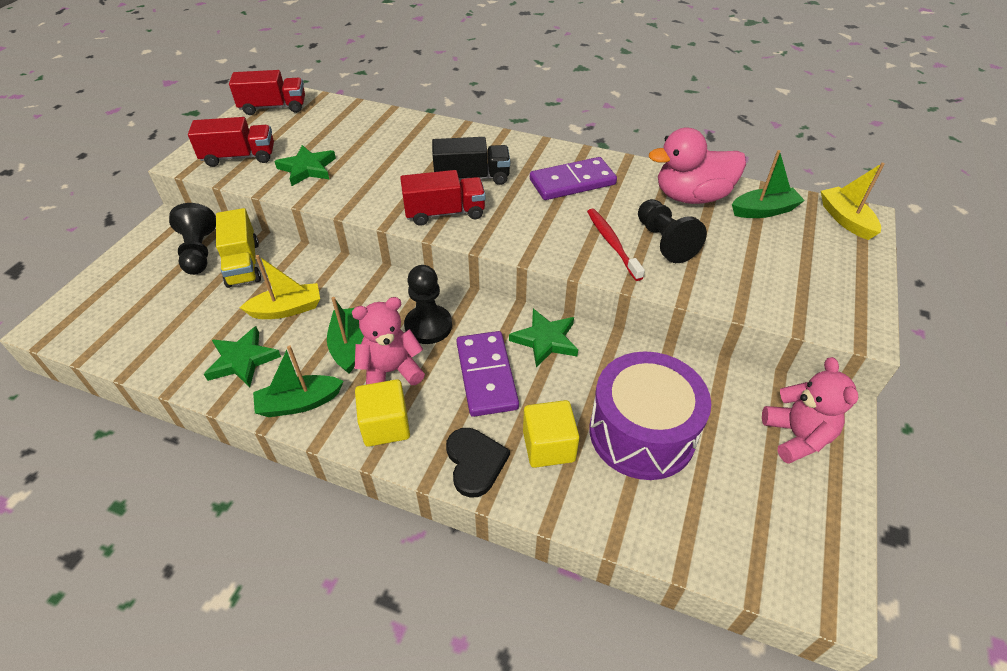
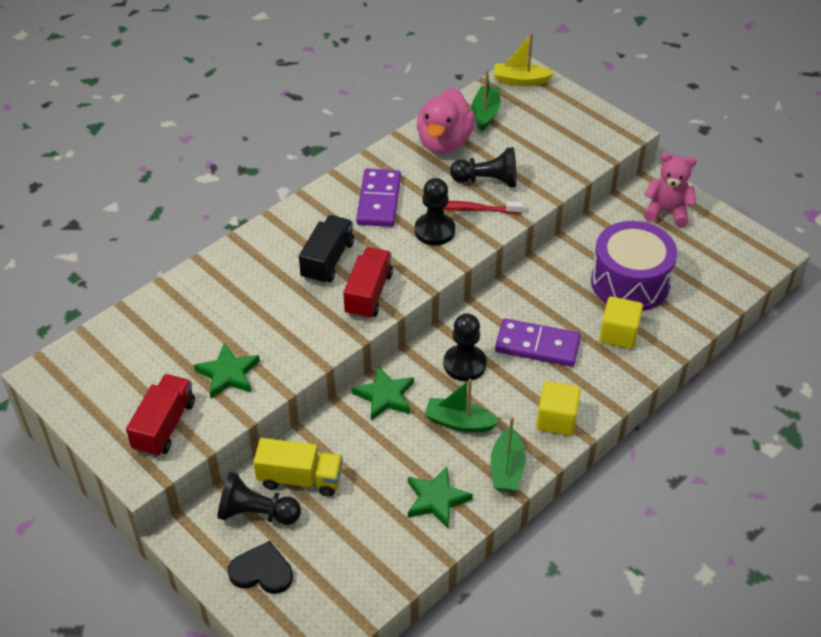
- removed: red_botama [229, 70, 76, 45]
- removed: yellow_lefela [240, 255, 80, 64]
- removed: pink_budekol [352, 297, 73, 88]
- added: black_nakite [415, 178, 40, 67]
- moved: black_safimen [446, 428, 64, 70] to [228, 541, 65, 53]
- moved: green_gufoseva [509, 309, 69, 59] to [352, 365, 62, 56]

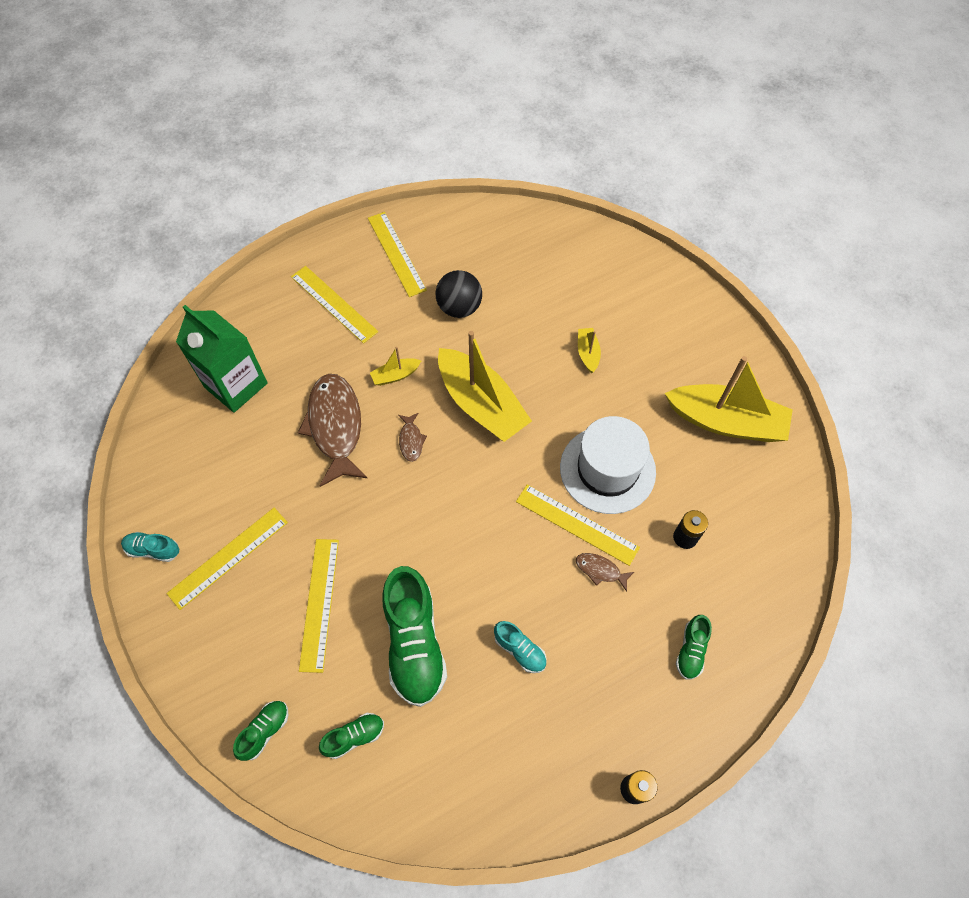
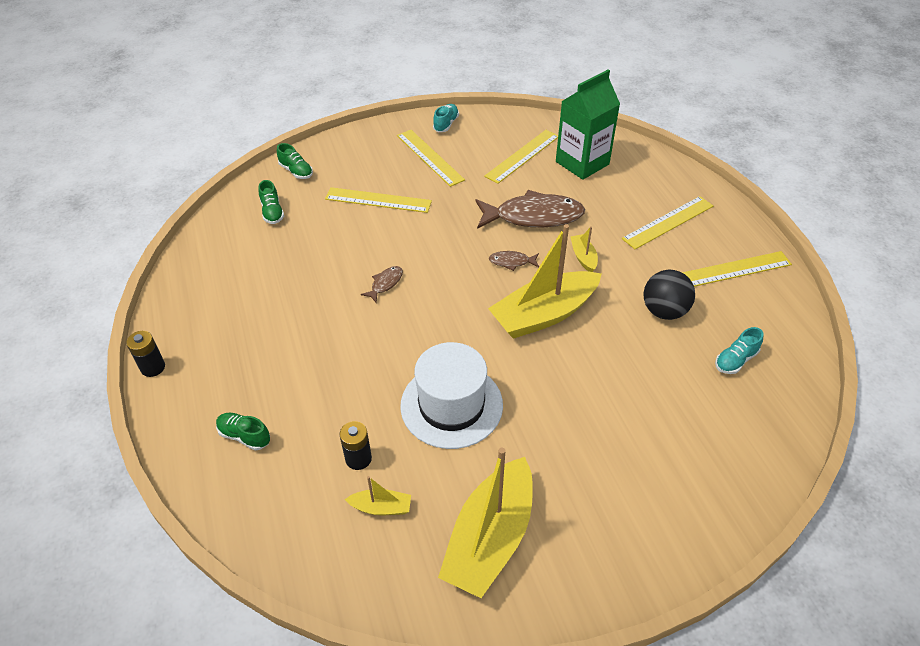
- removed: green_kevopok [382, 566, 65, 141]
- moved: turquoise_kevopok [494, 621, 52, 52] to [715, 327, 48, 47]
- moved: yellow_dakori [516, 484, 124, 82] to [484, 130, 74, 54]
- moved: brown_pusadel [576, 553, 58, 39] to [361, 266, 42, 36]
- moved: yellow_lefela [578, 328, 23, 45] to [345, 476, 66, 39]

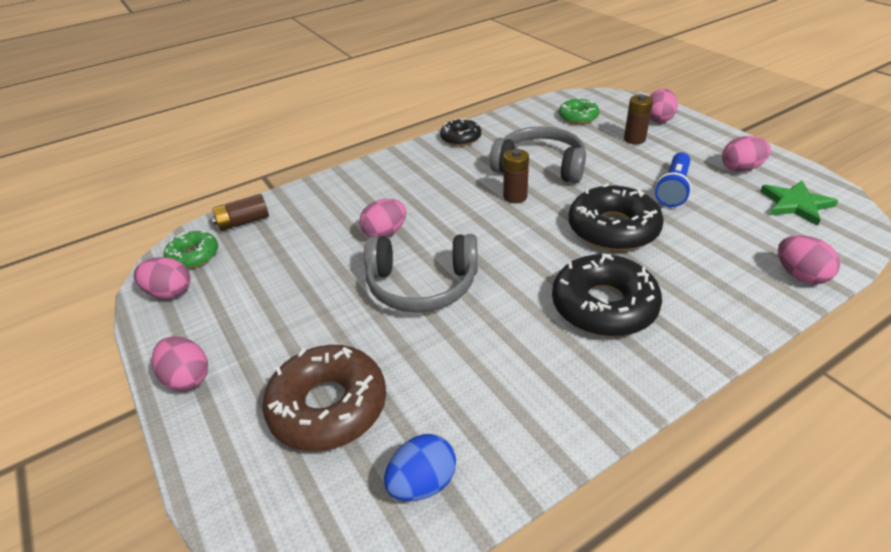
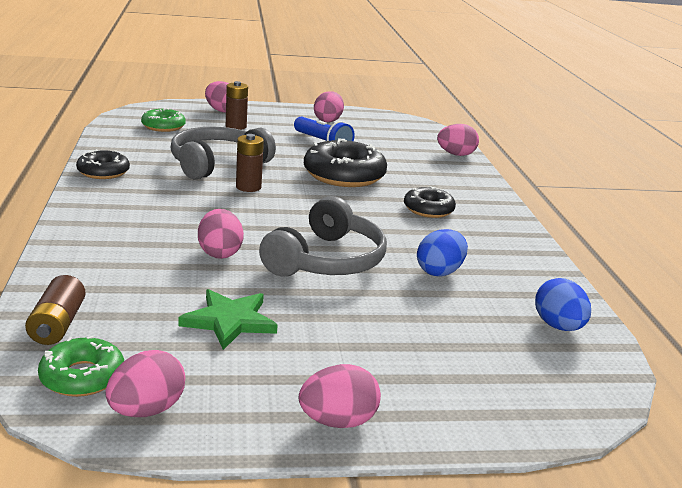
- removed: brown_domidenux [262, 345, 124, 107]
- added: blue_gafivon [417, 229, 51, 47]
- moved: green_gufoseva [760, 181, 78, 45] to [178, 289, 100, 61]
- resized: black_domidenux [552, 254, 110, 83] = [404, 186, 52, 32] x0.57

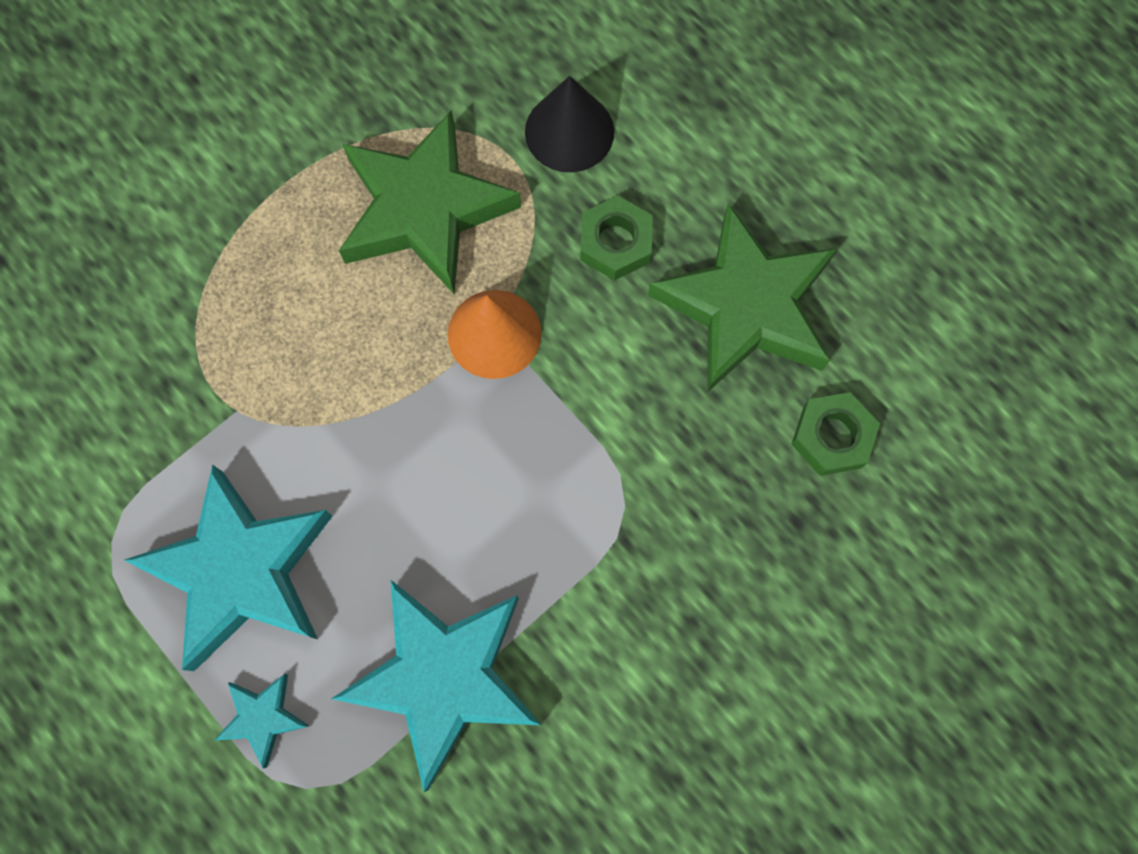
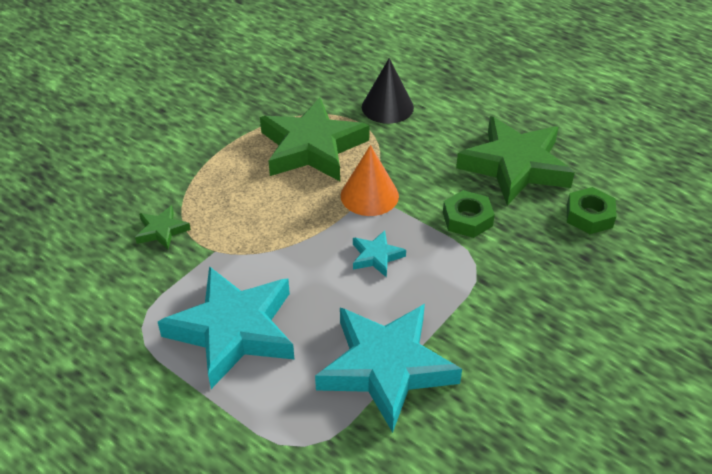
- added: green_gufoseva [135, 205, 56, 45]
- moved: turquoise_gufoseva [214, 674, 95, 94] to [353, 230, 53, 47]
- moved: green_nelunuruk [580, 196, 73, 84] to [443, 190, 52, 48]

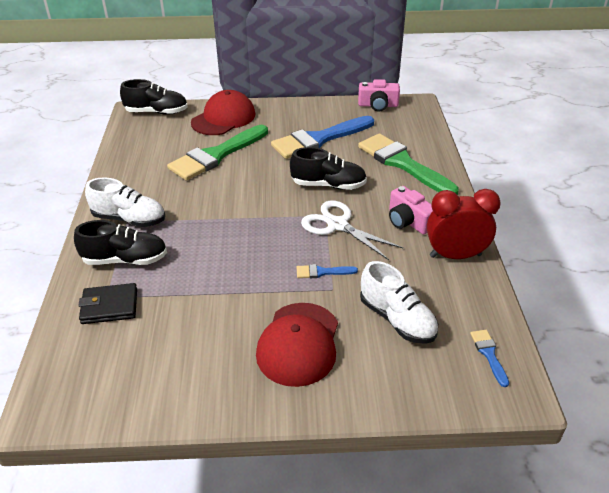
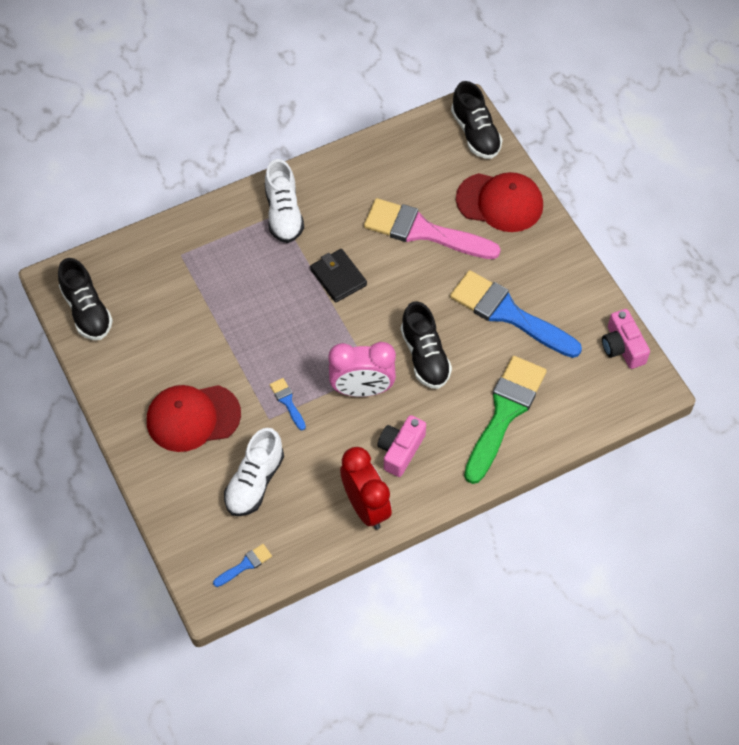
- moved: black_kevopok [74, 220, 93, 45] to [58, 258, 55, 82]
- moved: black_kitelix [78, 283, 59, 41] to [310, 249, 57, 54]
- replaced: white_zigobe [301, 201, 102, 59] to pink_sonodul [328, 342, 68, 55]
- recoloured: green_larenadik [167, 125, 101, 56] to pink_larenadik [364, 198, 137, 61]

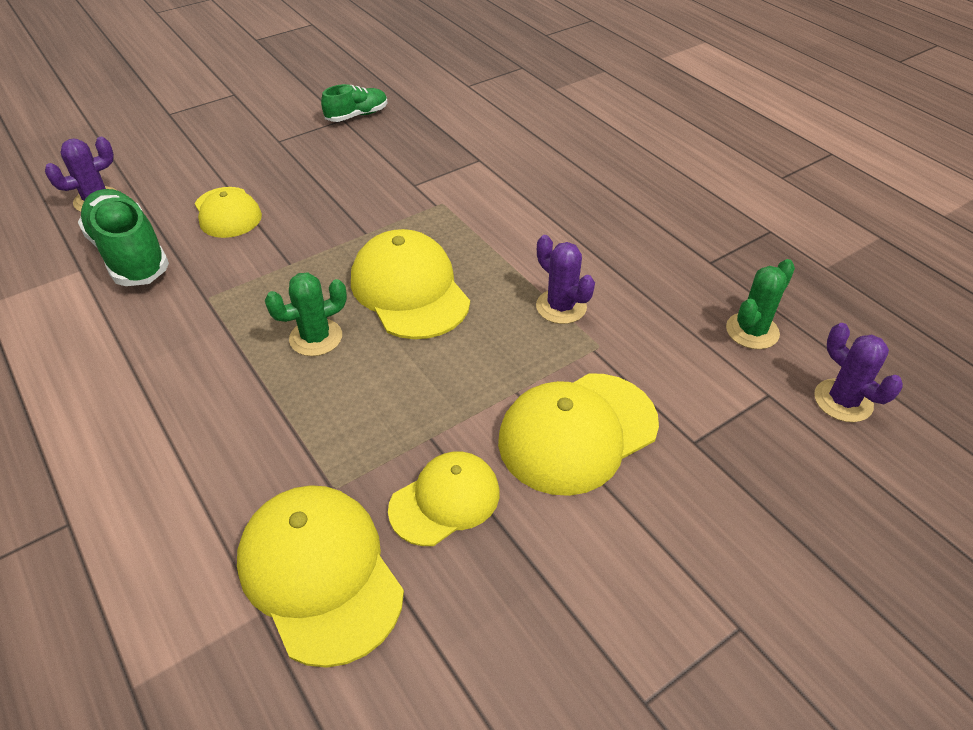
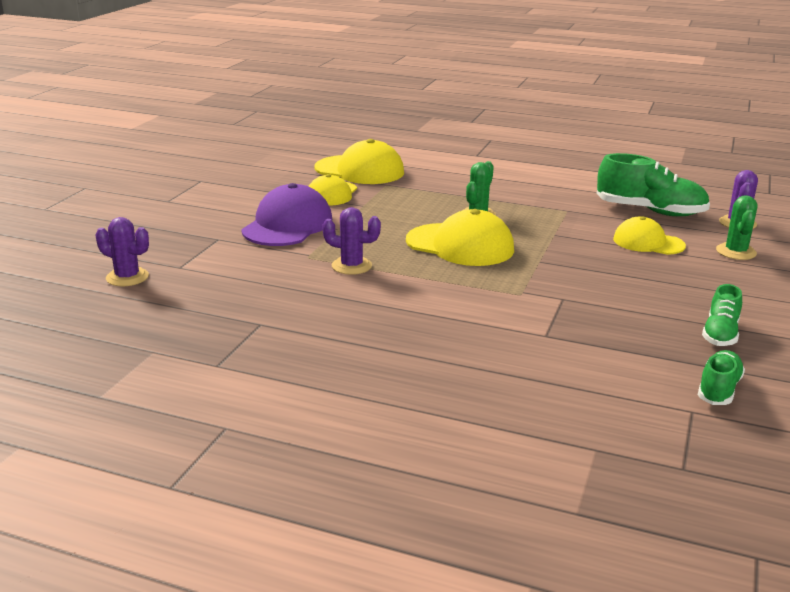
- added: green_kevopok [698, 350, 47, 55]
- moved: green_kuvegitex [726, 259, 69, 90] to [716, 195, 41, 65]
- recoloured: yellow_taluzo [498, 373, 161, 123] to purple_taluzo [241, 183, 91, 63]

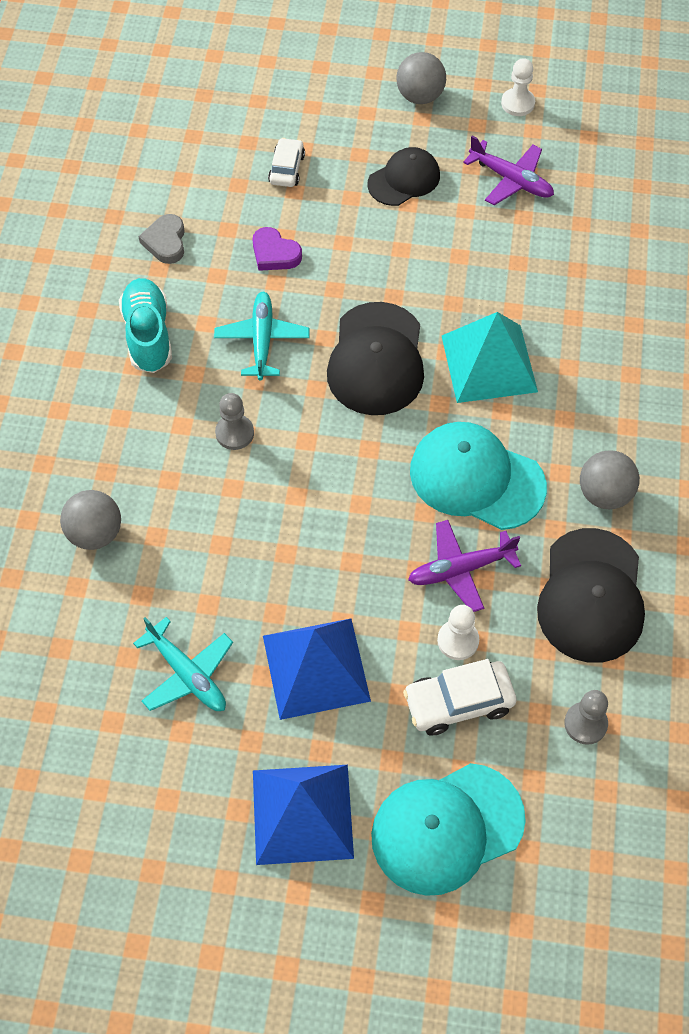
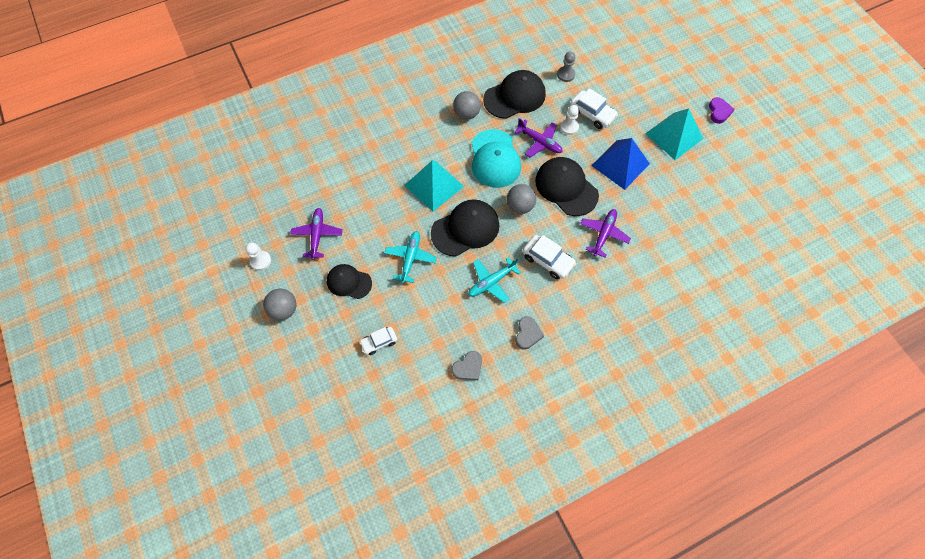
- removed: turquoise_taluzo [371, 763, 155, 133]
- added: black_taluzo [535, 157, 64, 59]
- added: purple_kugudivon [580, 209, 51, 49]
- moved: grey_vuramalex [60, 490, 61, 60] to [507, 184, 29, 30]
- moved: turquoise_kugudivon [133, 617, 100, 94] to [385, 231, 52, 53]
- moved: purple_safimen [253, 227, 49, 44] to [709, 97, 26, 27]
- replaced: turquoise_kevopok [119, 278, 53, 95] to grey_safimen [516, 316, 28, 33]
- replaced: grey_nakite [215, 393, 39, 57] to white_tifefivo [523, 235, 53, 44]
- recoloured: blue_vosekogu [253, 765, 101, 100] to turquoise_vosekogu [645, 108, 58, 52]

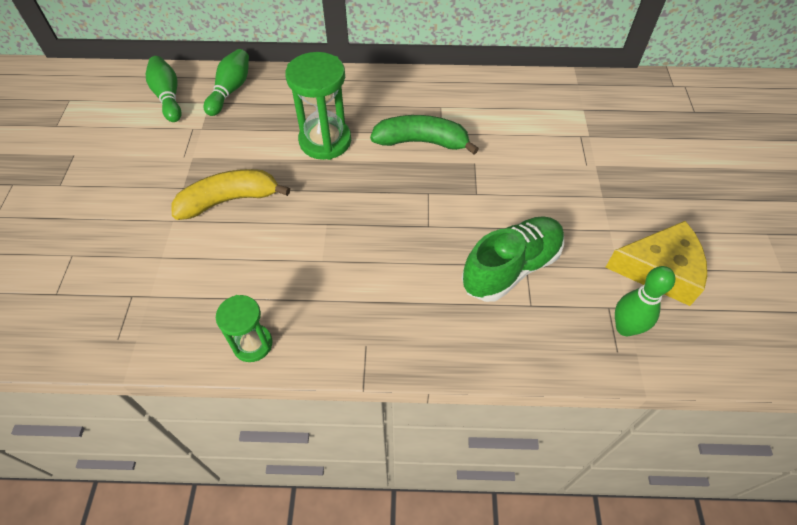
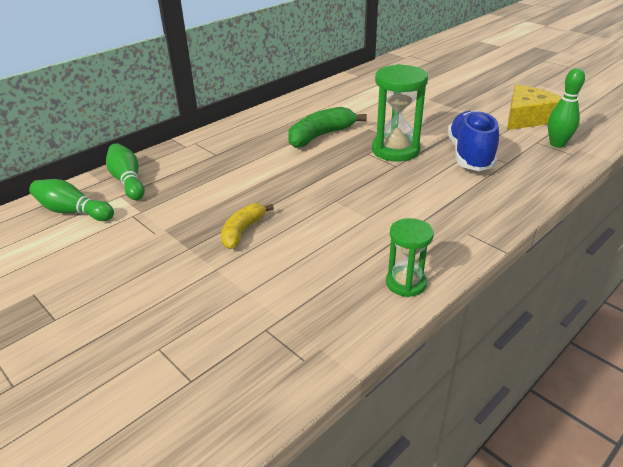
- moved: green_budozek [285, 52, 66, 108] to [372, 64, 56, 98]
- recoloured: green_kevopok [462, 216, 102, 86] to blue_kevopok [448, 110, 51, 61]
- resized: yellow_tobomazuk [172, 169, 118, 51] = [221, 203, 53, 46] x0.65

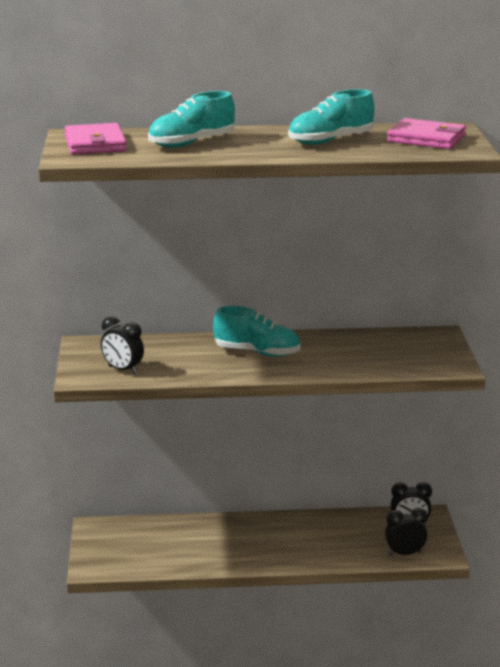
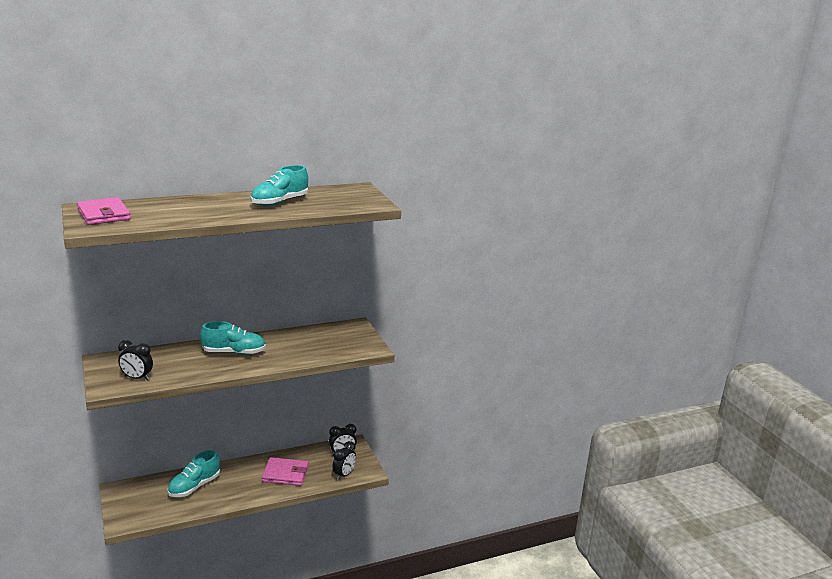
- moved: turquoise_kevopok [148, 91, 87, 57] to [168, 450, 52, 47]
- moved: pink_kitelix [387, 118, 79, 31] to [262, 457, 47, 29]
- turned: black_sonodul [385, 508, 43, 48] = [332, 441, 24, 39] 150 degrees clockwise

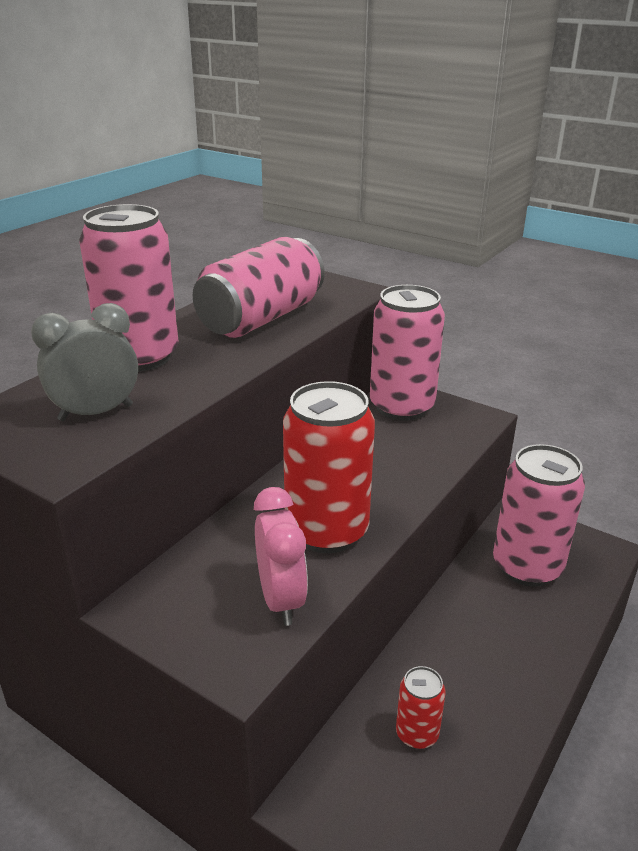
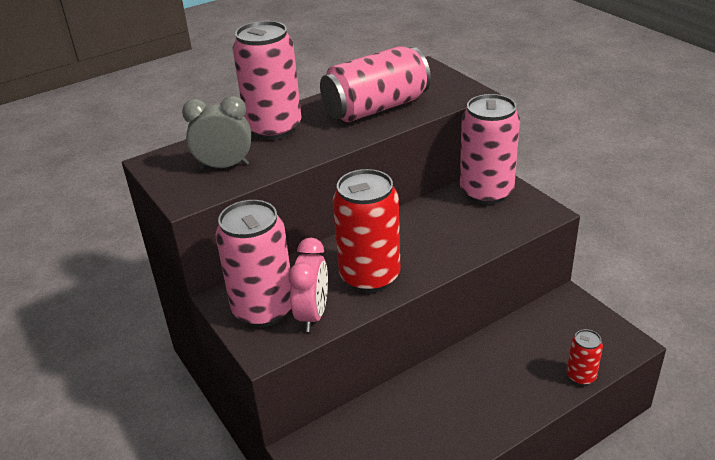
- moved: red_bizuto [396, 666, 49, 83] to [567, 329, 36, 56]
- moved: pink_bizuto [493, 444, 92, 143] to [216, 200, 75, 127]

